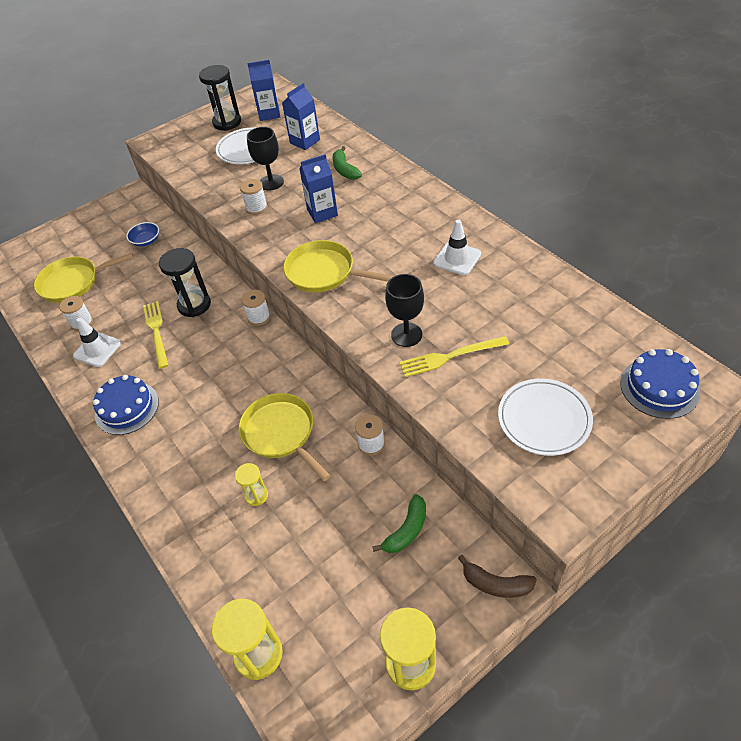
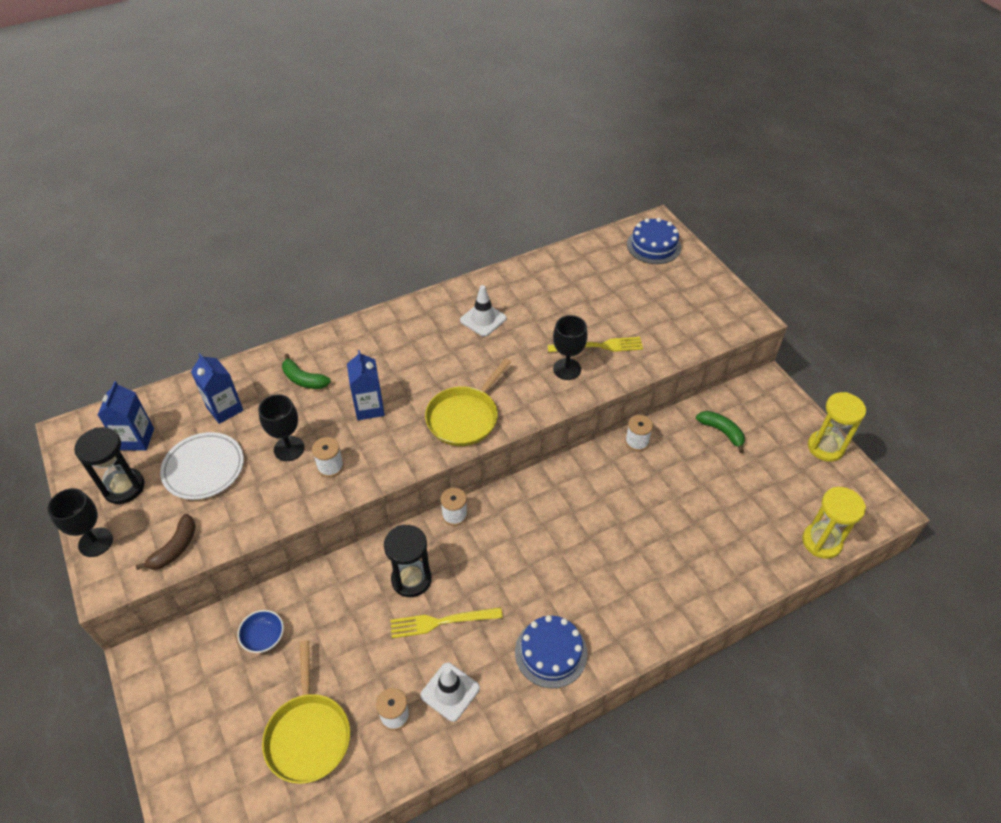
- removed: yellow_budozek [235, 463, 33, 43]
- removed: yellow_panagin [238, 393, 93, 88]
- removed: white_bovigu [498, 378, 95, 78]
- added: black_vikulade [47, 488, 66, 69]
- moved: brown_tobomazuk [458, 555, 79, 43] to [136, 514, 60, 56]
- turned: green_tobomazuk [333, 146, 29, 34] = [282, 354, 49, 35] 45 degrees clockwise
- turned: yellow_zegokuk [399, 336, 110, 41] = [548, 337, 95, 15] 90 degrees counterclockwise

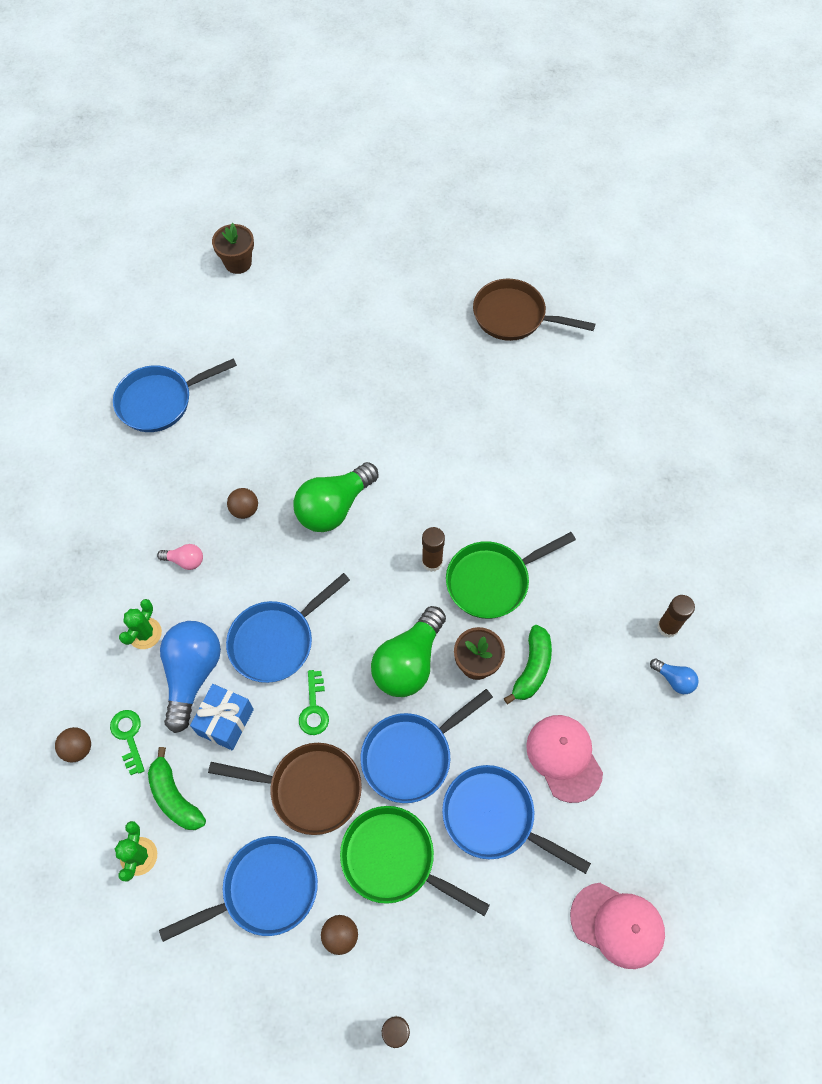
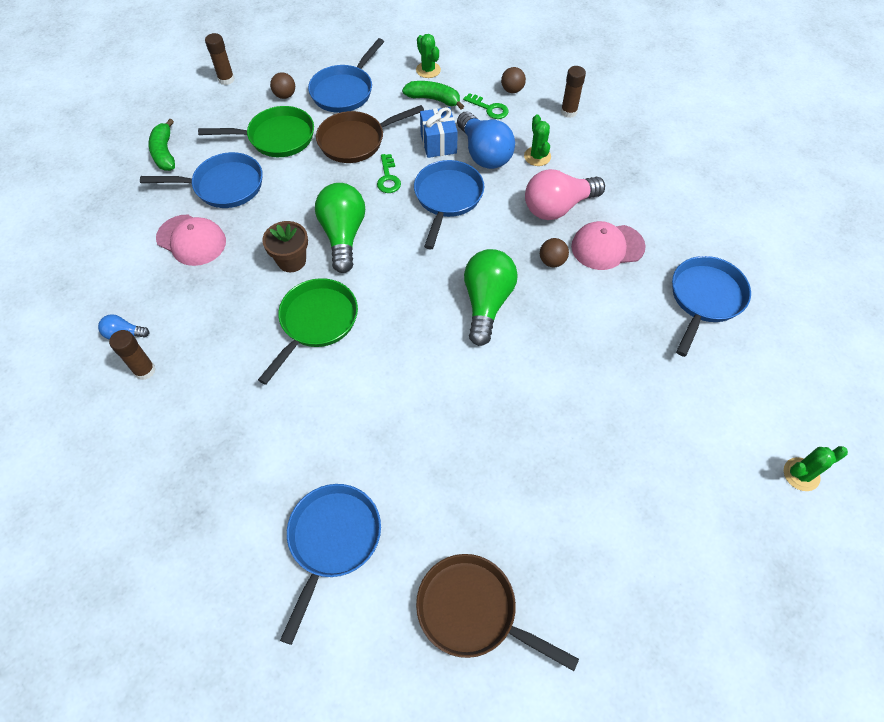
- moved: blue_panagin [361, 689, 132, 114] to [280, 484, 101, 161]
- moved: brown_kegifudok [422, 527, 23, 45] to [561, 66, 25, 52]
- moved: green_tobomazuk [504, 625, 48, 79] to [148, 119, 27, 52]
- moved: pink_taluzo [570, 883, 95, 86] to [571, 221, 75, 49]
- replaced: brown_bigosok [212, 223, 42, 51] to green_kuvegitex [784, 446, 64, 45]
- turned: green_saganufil [299, 670, 30, 65] = [377, 154, 24, 39] 150 degrees counterclockwise
- turned: brown_panagin [473, 279, 122, 62] = [416, 554, 163, 117] 135 degrees counterclockwise
- resized: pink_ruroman [157, 544, 46, 26] = [525, 169, 80, 51] x2.13

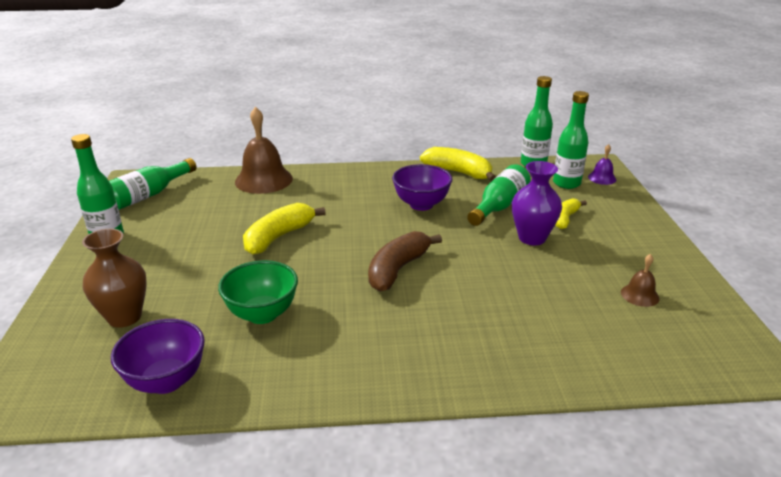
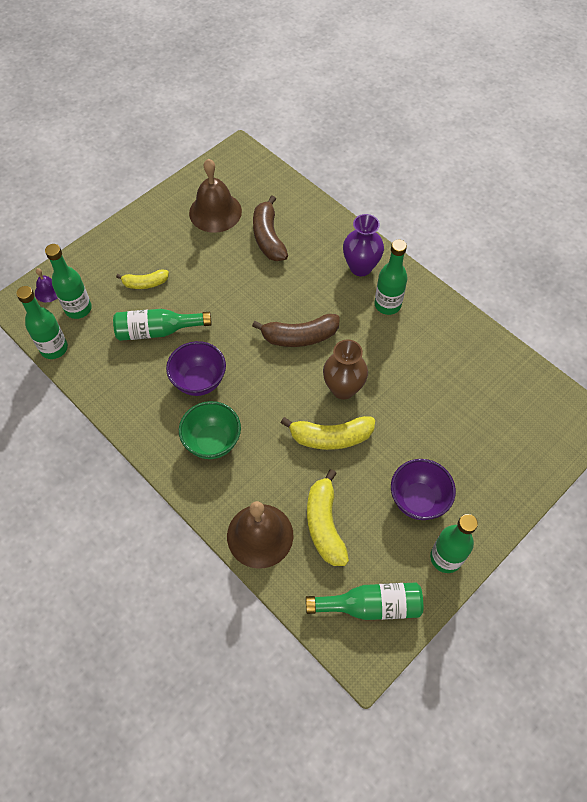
- added: brown_tobomazuk [253, 196, 35, 65]
- added: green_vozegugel [375, 239, 32, 76]
- moved: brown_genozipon [82, 228, 65, 100] to [323, 339, 45, 60]
- moved: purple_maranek [111, 319, 94, 75] to [391, 459, 65, 61]
- moved: green_maranek [218, 260, 80, 64] to [179, 401, 62, 58]
- moved: yellow_tobomazuk [420, 147, 76, 35] to [307, 469, 42, 97]
- moved: purple_genozipon [512, 161, 50, 84] to [343, 214, 41, 62]
- resized: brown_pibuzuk [621, 254, 38, 53] = [189, 159, 53, 74] x2.07

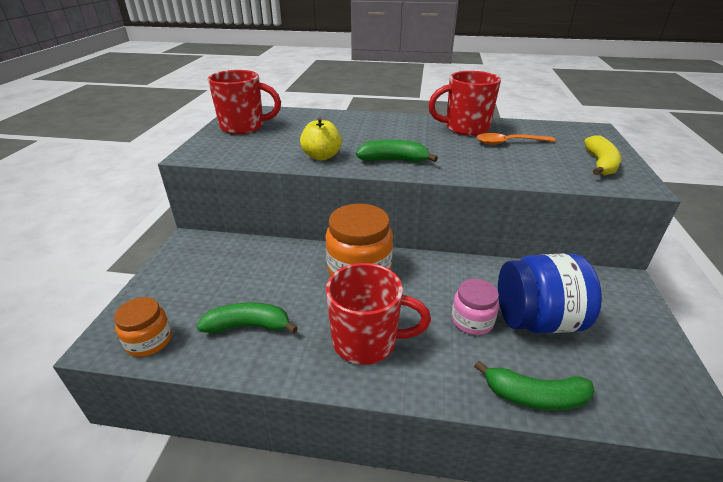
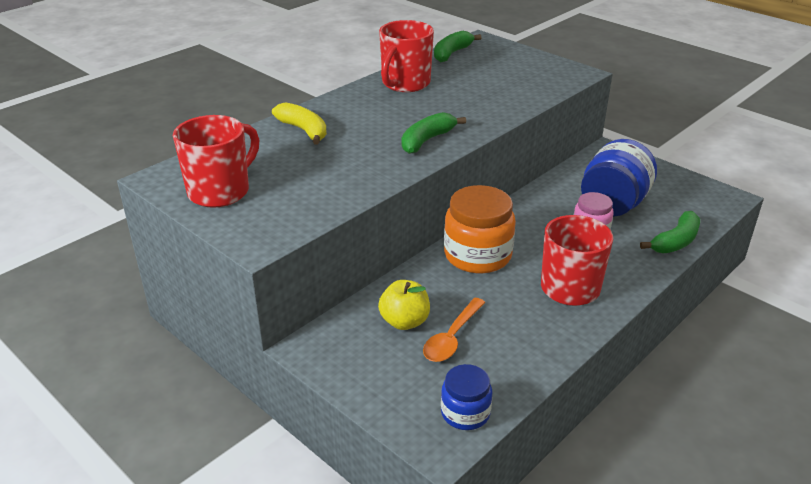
- moved: green_tobomazuk [197, 303, 101, 30] to [434, 31, 48, 31]
- moved: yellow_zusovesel [300, 118, 42, 43] to [378, 280, 52, 50]
- moved: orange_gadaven [476, 133, 80, 12] to [423, 298, 62, 64]
- moved: yellow_tobomazuk [584, 135, 38, 40] to [272, 102, 55, 42]
- recoloured: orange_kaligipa [114, 297, 58, 60] to blue_kaligipa [441, 364, 51, 66]

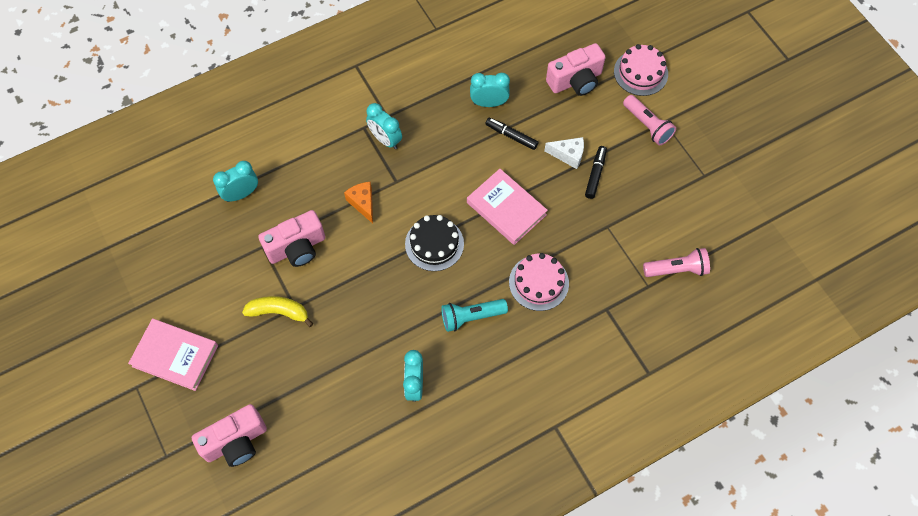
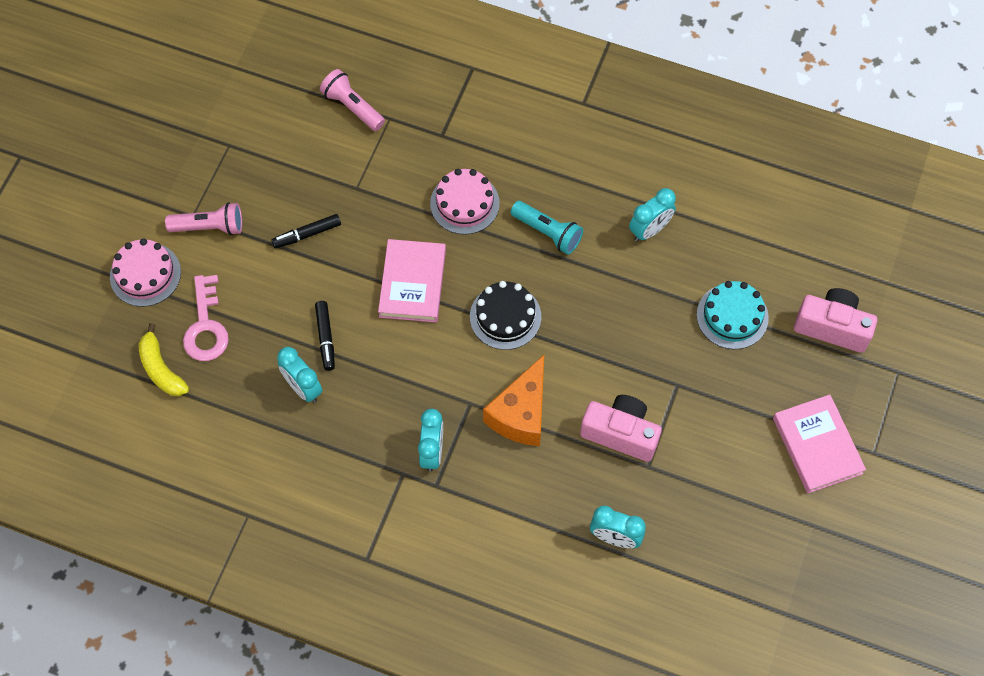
- removed: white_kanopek [544, 137, 40, 32]
- added: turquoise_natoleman [697, 281, 72, 68]
- moved: yellow_tobomazuk [242, 296, 71, 31] to [138, 323, 51, 73]
- replaced: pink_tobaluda [546, 43, 60, 53] to pink_saganufil [183, 275, 46, 86]
- turned: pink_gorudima [623, 95, 53, 50] = [165, 202, 77, 33] 75 degrees clockwise
- resized: orange_kanopek [344, 182, 29, 42] = [483, 355, 61, 91] x1.70

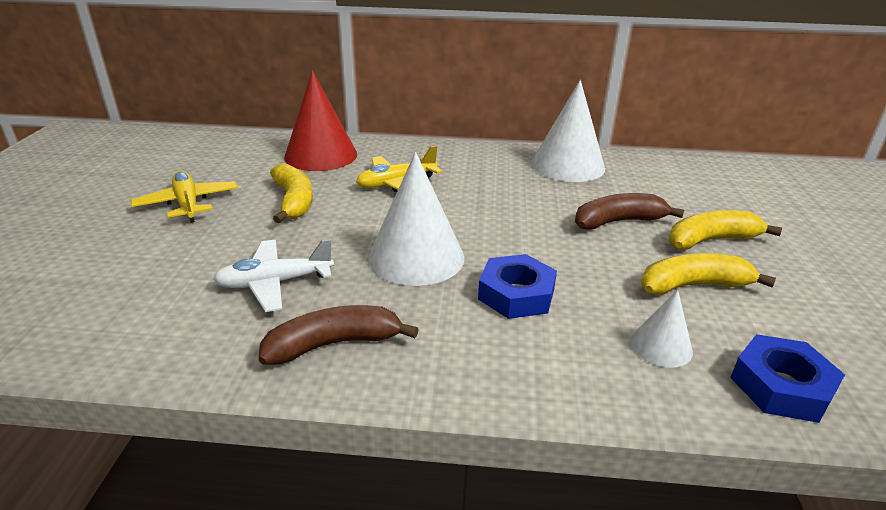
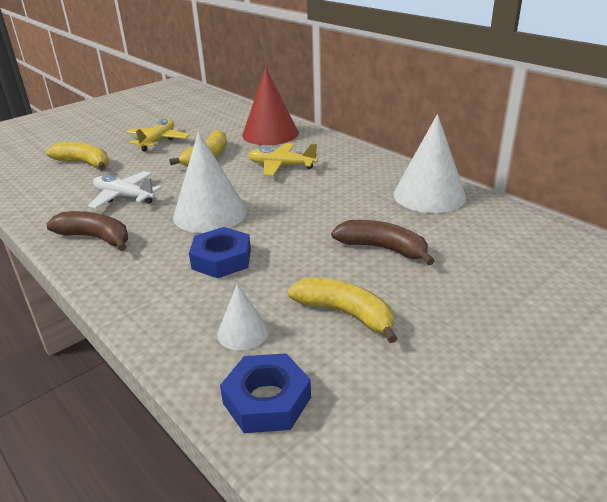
- moved: yellow_tobomazuk [669, 210, 113, 40] to [47, 142, 62, 28]

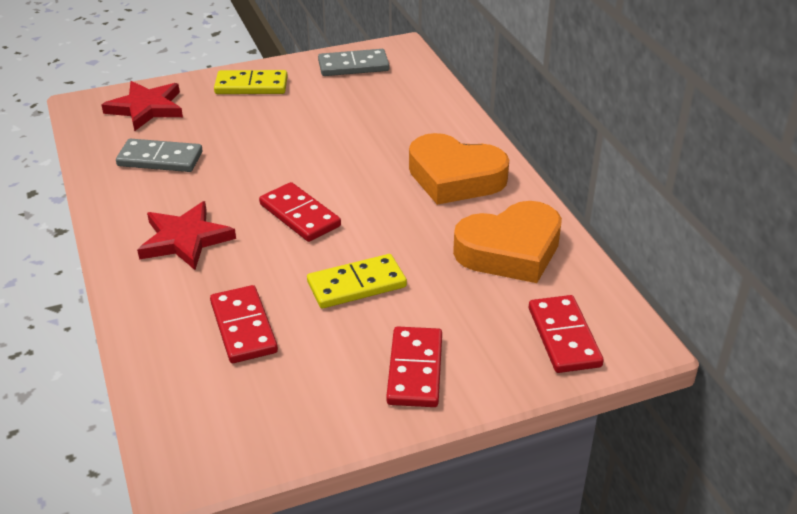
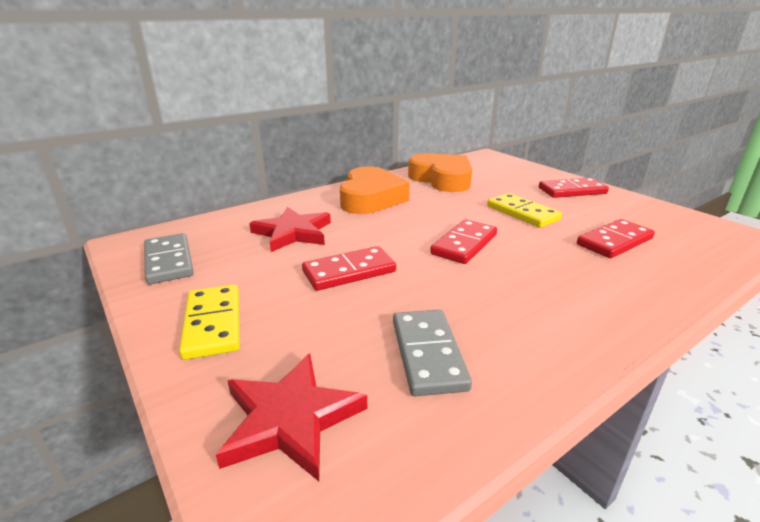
- moved: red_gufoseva [137, 201, 99, 69] to [249, 207, 82, 45]
- moved: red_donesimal [529, 295, 75, 78] to [302, 246, 94, 45]

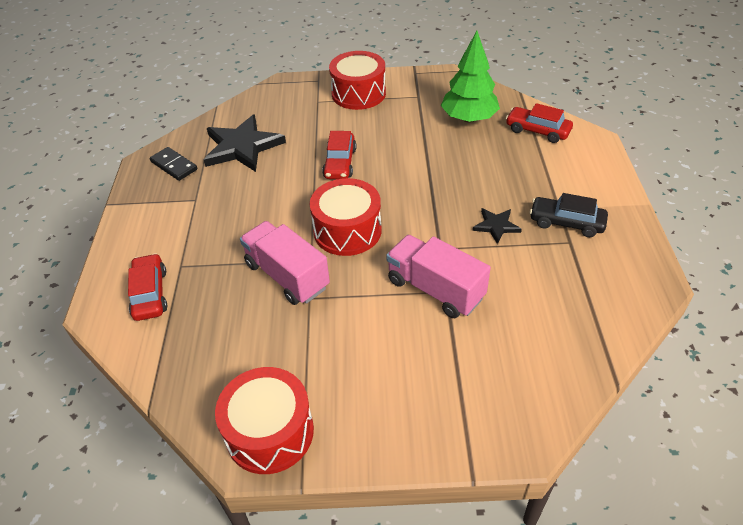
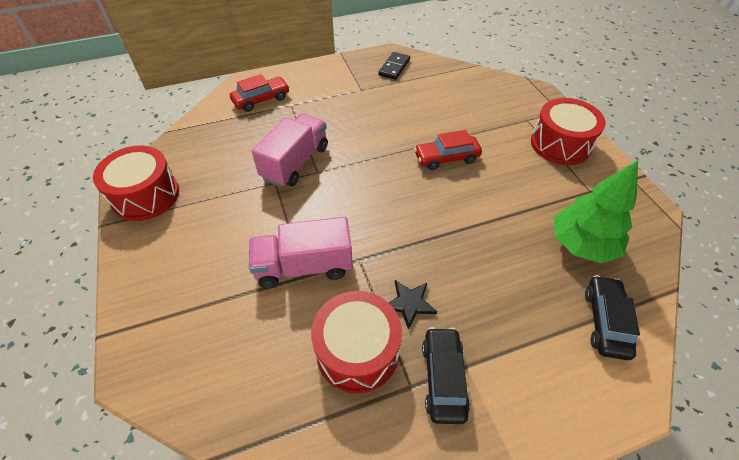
- removed: black_gufoseva [204, 114, 82, 58]
- moved: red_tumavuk [310, 178, 72, 78] to [311, 291, 91, 103]
- recoloured: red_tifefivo [506, 103, 67, 40] to black_tifefivo [585, 275, 55, 85]
- turned: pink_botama [386, 235, 105, 83] = [249, 217, 104, 71] 120 degrees counterclockwise

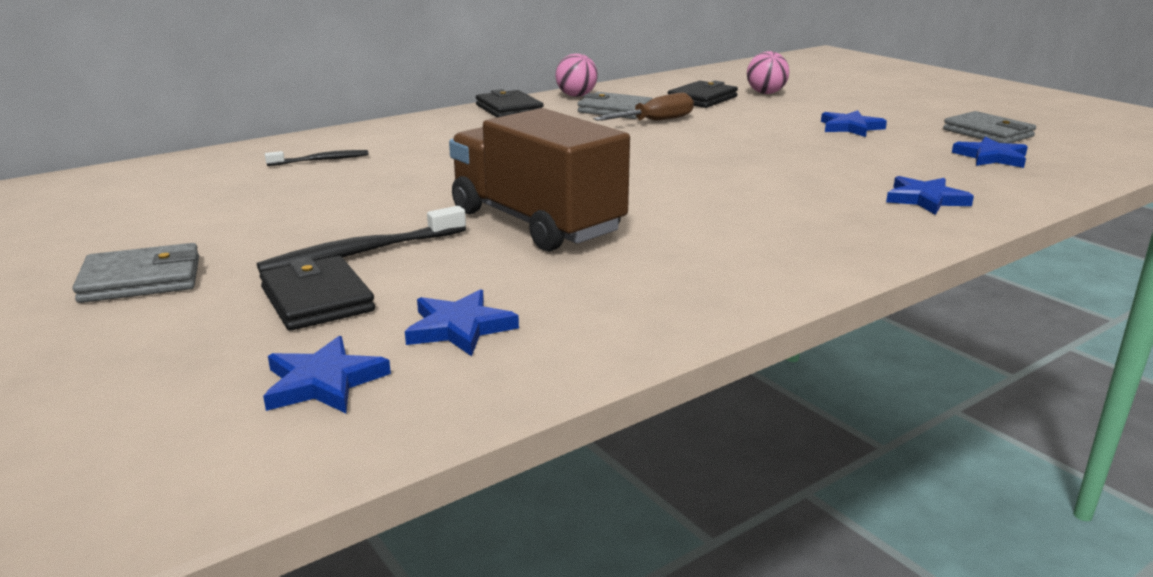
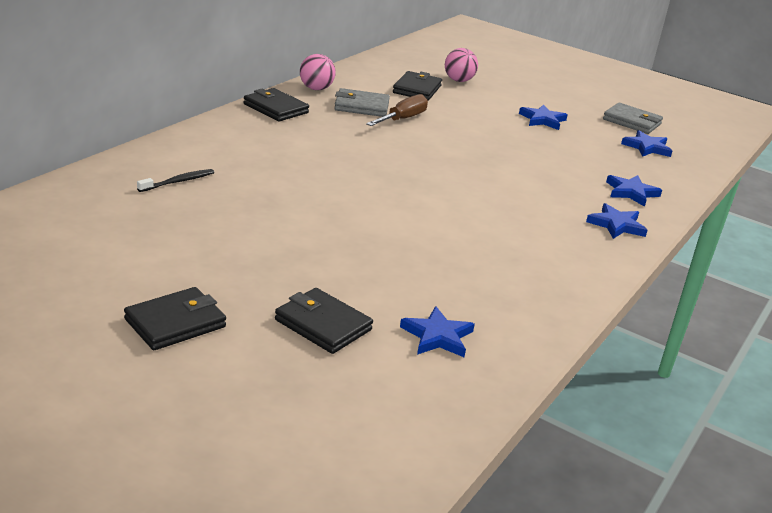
- removed: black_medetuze [257, 206, 209, 66]
- removed: brown_botama [449, 108, 181, 143]
- moved: blue_gufoseva [263, 336, 128, 77] to [586, 203, 62, 36]
- recoloured: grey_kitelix [73, 243, 126, 60] to black_kitelix [124, 287, 102, 63]

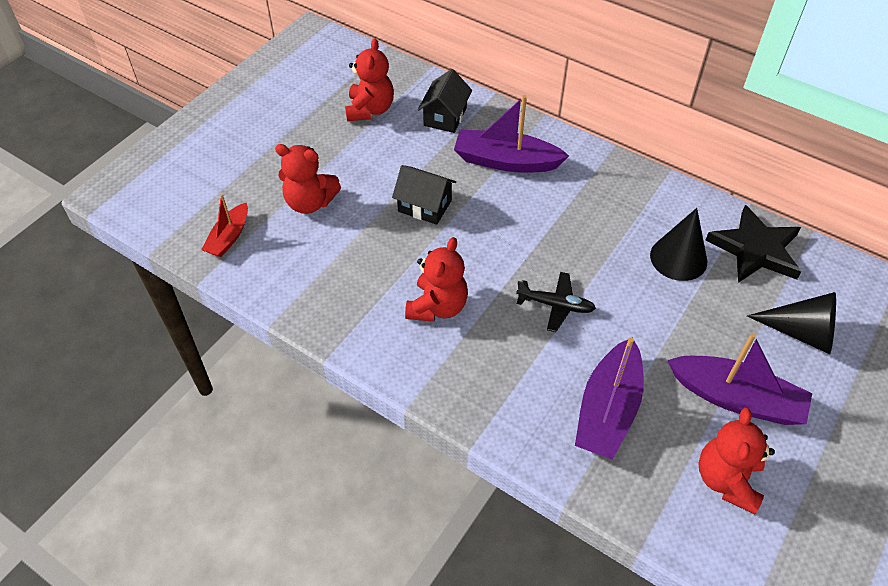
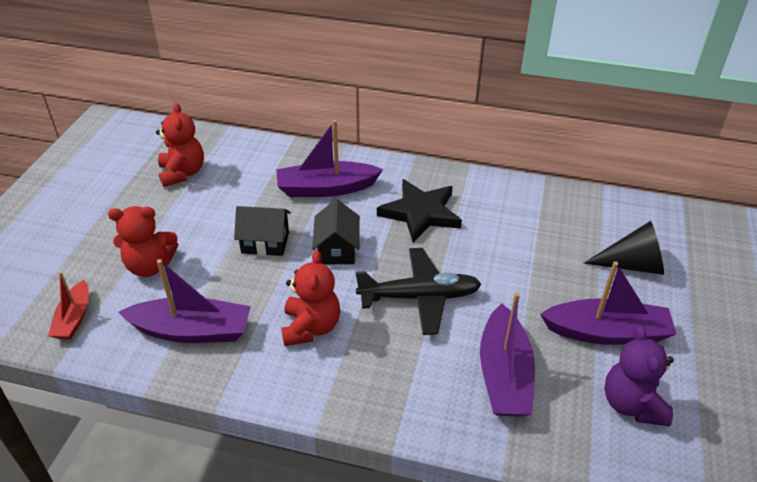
- removed: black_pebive [650, 208, 57, 73]
- added: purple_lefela [118, 259, 133, 84]
- moved: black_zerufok [418, 69, 54, 64] to [312, 199, 48, 65]
- moved: black_gufoseva [705, 205, 96, 78] to [377, 179, 85, 63]
- recoloured: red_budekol [698, 408, 77, 106] to purple_budekol [604, 325, 70, 101]
- resized: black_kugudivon [516, 272, 80, 60] = [356, 248, 125, 87] x1.63

